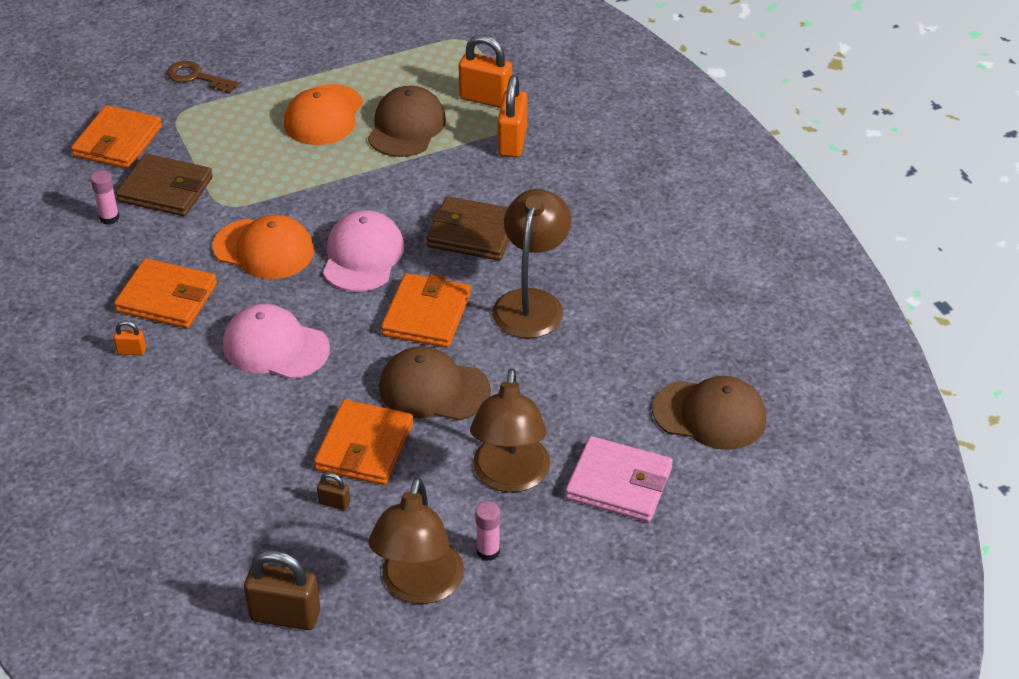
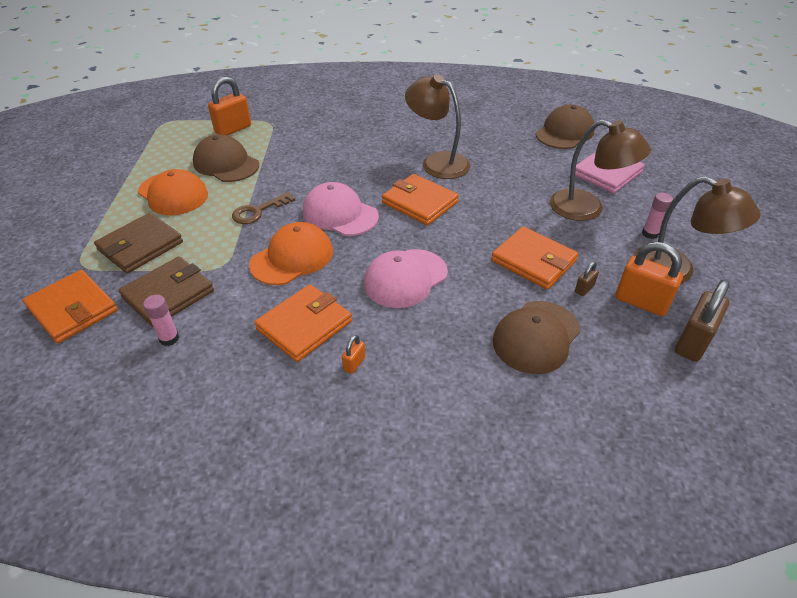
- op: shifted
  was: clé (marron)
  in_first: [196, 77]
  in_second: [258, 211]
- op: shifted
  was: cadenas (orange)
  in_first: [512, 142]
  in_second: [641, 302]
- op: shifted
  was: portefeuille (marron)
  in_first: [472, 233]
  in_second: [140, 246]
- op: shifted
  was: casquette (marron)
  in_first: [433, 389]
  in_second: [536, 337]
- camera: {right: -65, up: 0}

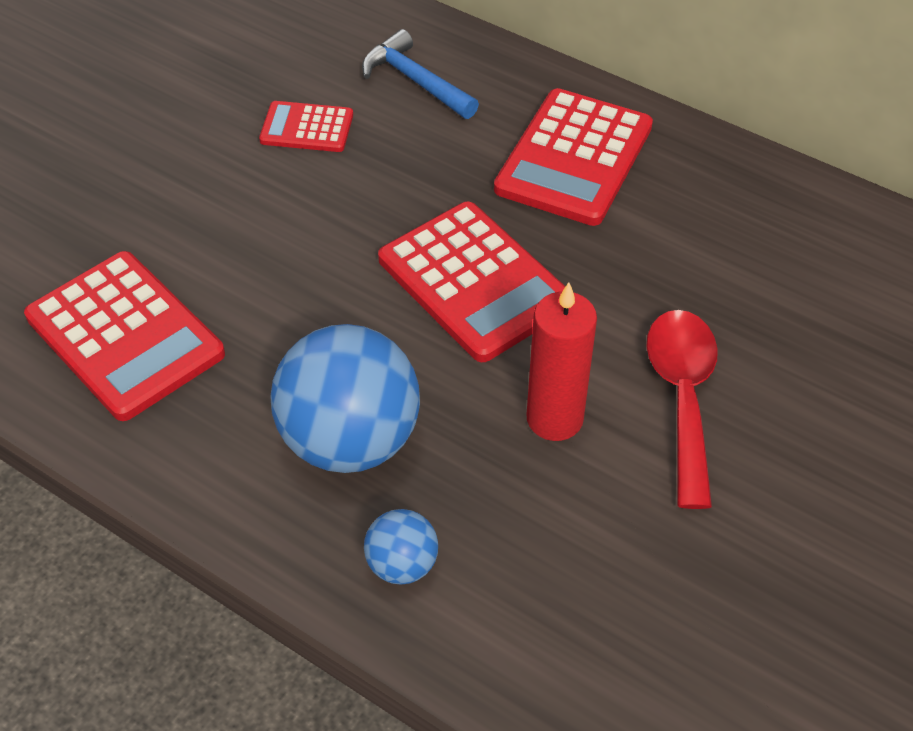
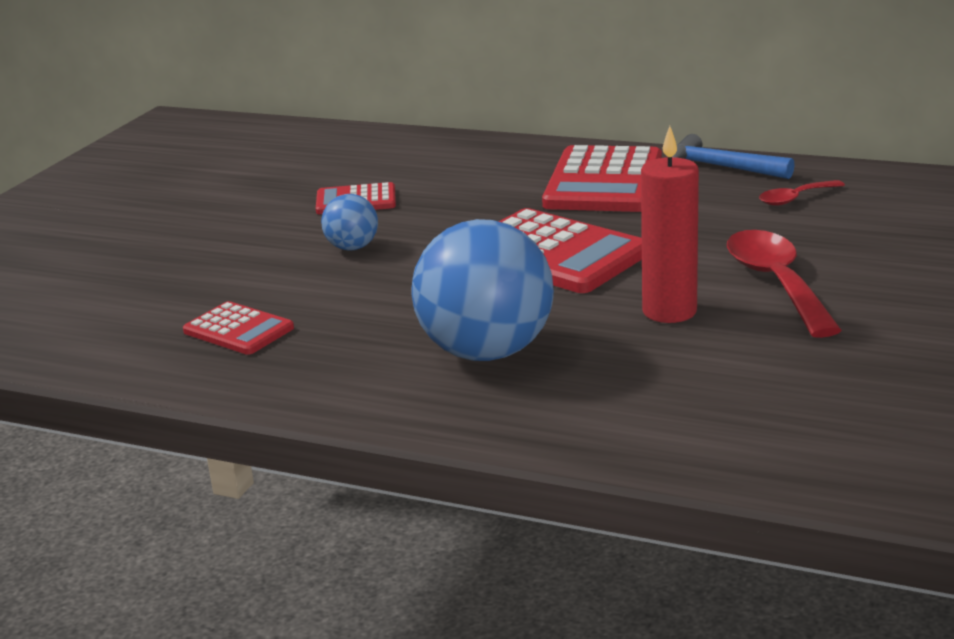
- op: shifted
  was: marteau (bleu)
  in_first: [416, 81]
  in_second: [720, 167]
- op: scaled
  was: calculatrice (rouge)
  in_first: [124, 336]
  in_second: [238, 330]
  ratio: 0.54
- op: shifted
  was: balle (bleu)
  in_first: [402, 565]
  in_second: [352, 248]
- op: new
  now: cuillère (rouge)
  in_second: [795, 199]
- camera: {right: -10, up: -25}

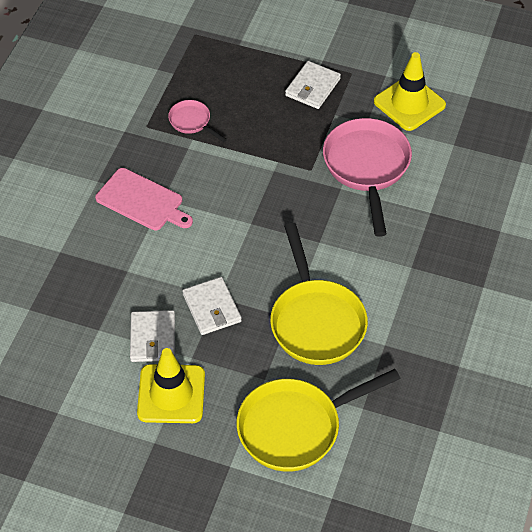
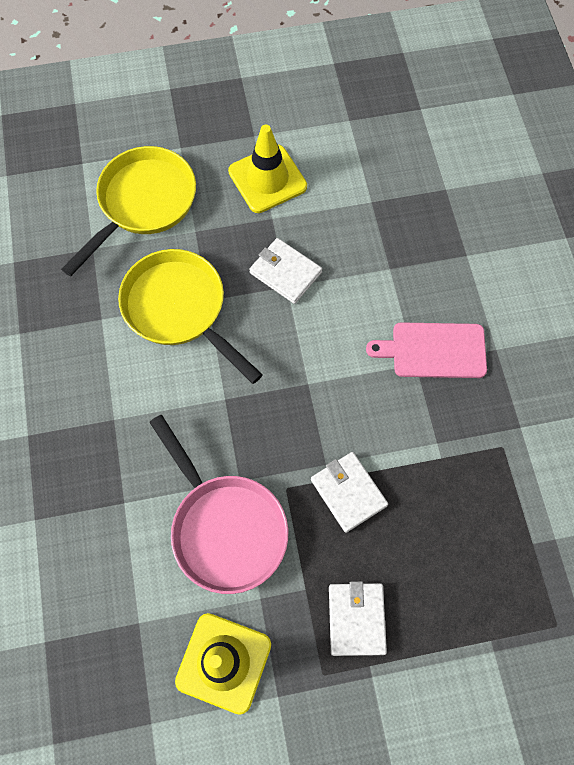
- op: gone
  was: poêle (rose)
  in_first: [192, 122]
- op: shifted
  was: portefeuille (blanc)
  in_first: [153, 338]
  in_second: [348, 492]
- camera: {right: 150, up: 15}

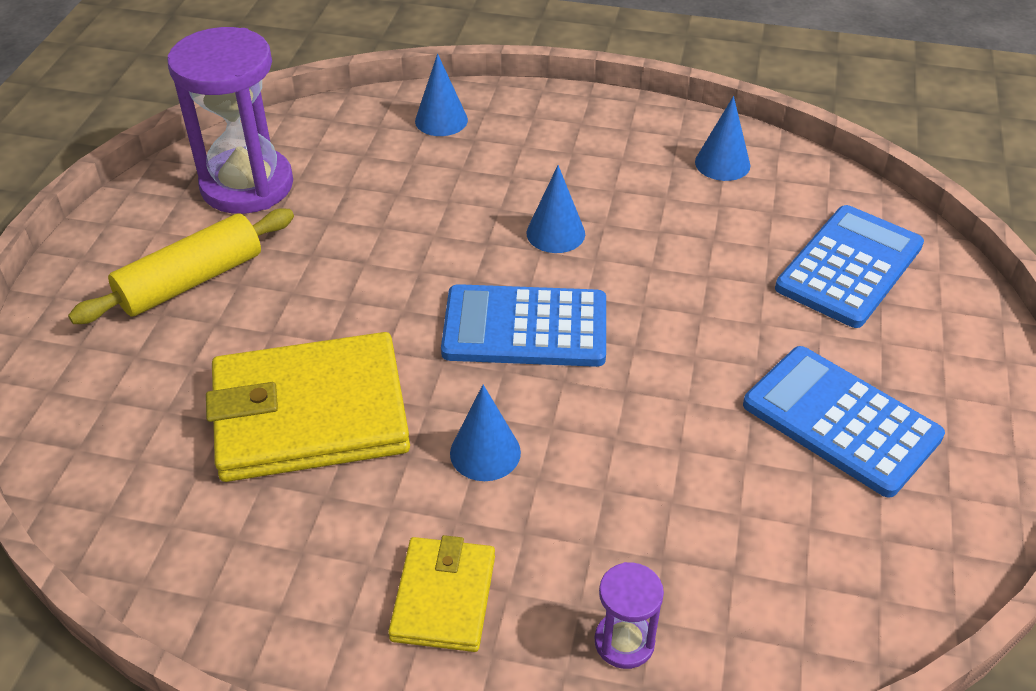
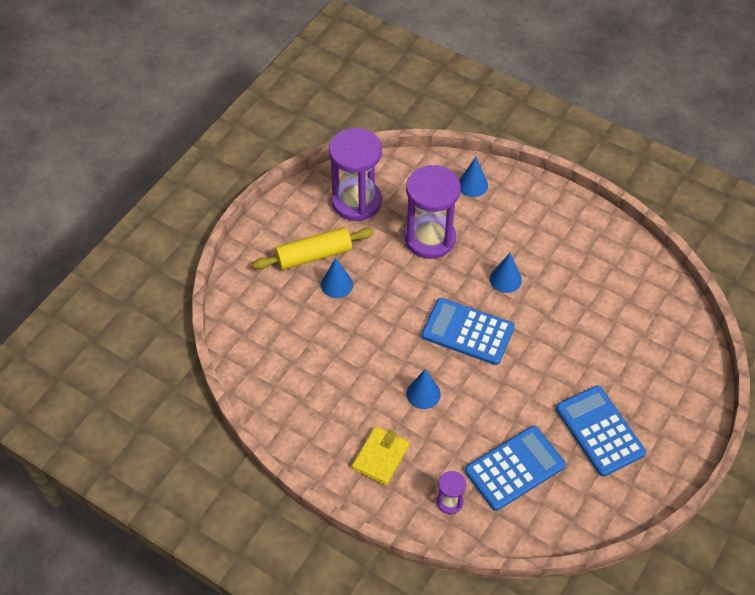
- op: shifted
  was: cône (bleu)
  in_first: [722, 163]
  in_second: [337, 284]
- op: shifted
  was: calculatrice (bleu)
  in_first: [849, 267]
  in_second: [515, 468]
- op: gone
  was: portefeuille (jaune)
  in_first: [310, 414]
- op: new
  now: sablier (violet)
  in_second: [430, 238]
- camera: {right: 20, up: 10}

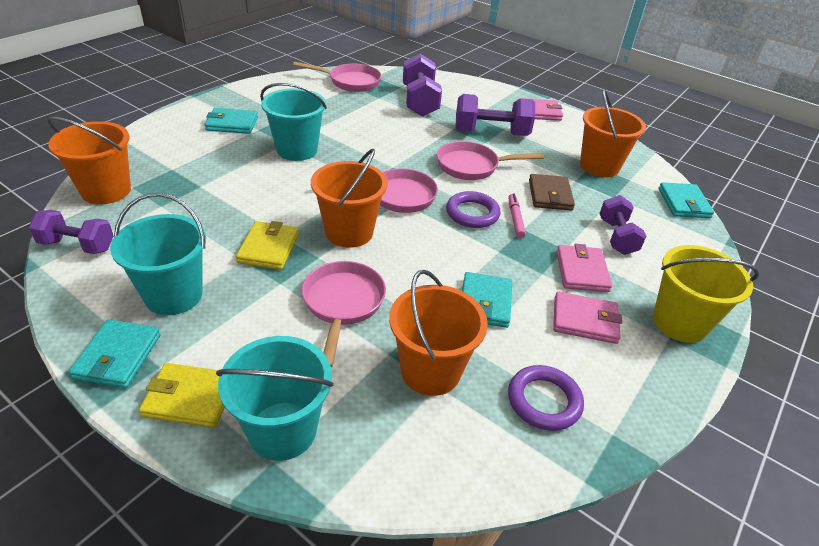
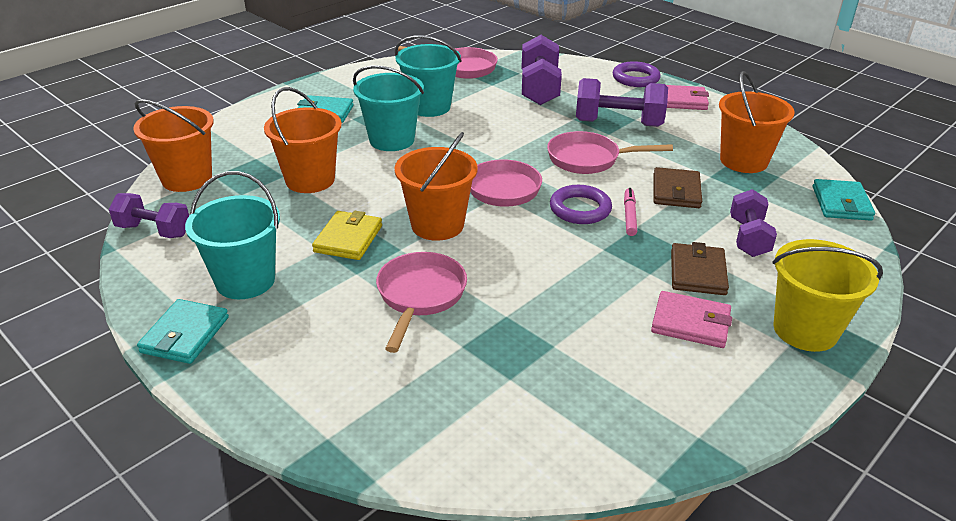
- op: repainted
  was: portefeuille (rose)
  now: portefeuille (marron)
  in_first: [581, 271]
  in_second: [697, 272]
- op: shifted
  was: seau (orange)
  in_first: [430, 371]
  in_second: [310, 180]
- op: gone
  was: portefeuille (turquoise)
  in_first: [485, 302]
- op: shifted
  was: seau (turquoise)
  in_first: [282, 430]
  in_second: [429, 107]
- op: gone
  was: portefeuille (jaune)
  in_first: [190, 398]
- op: shifted
  was: anneau (violet)
  in_first: [544, 401]
  in_second: [635, 78]
- camera: {right: 10, up: -5}

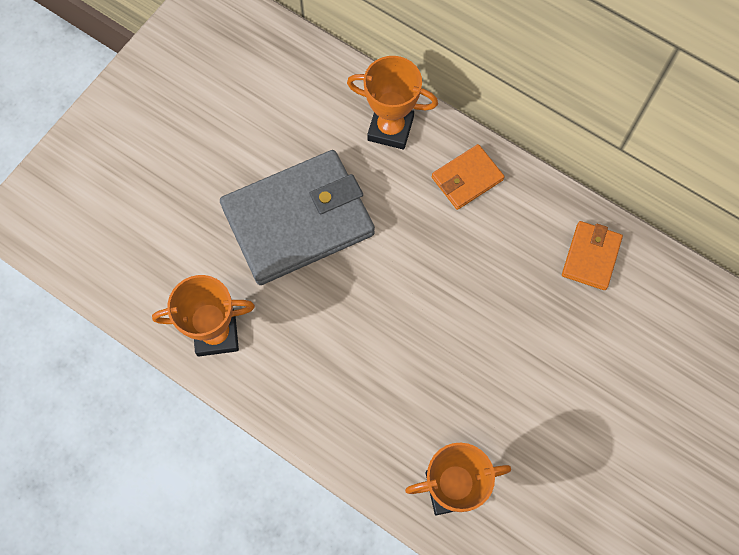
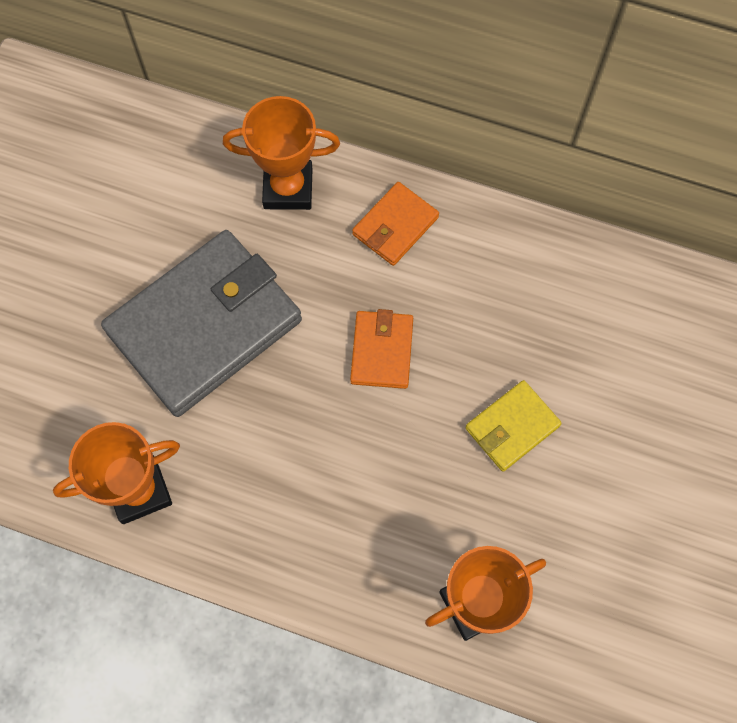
- op: shifted
  was: portefeuille (orange)
  in_first: [591, 257]
  in_second: [382, 351]
- op: new
  now: portefeuille (jaune)
  in_second: [512, 427]
- camera: {right: -15, up: 0}

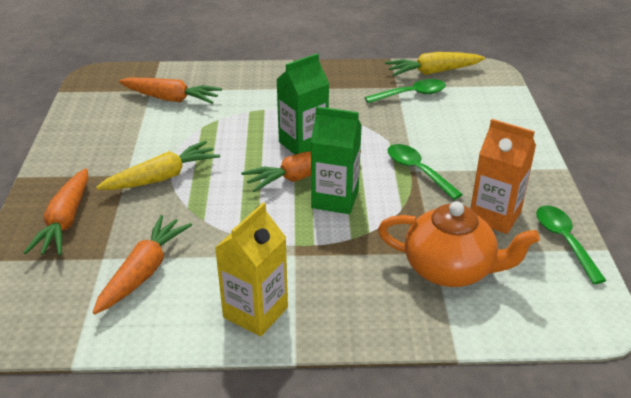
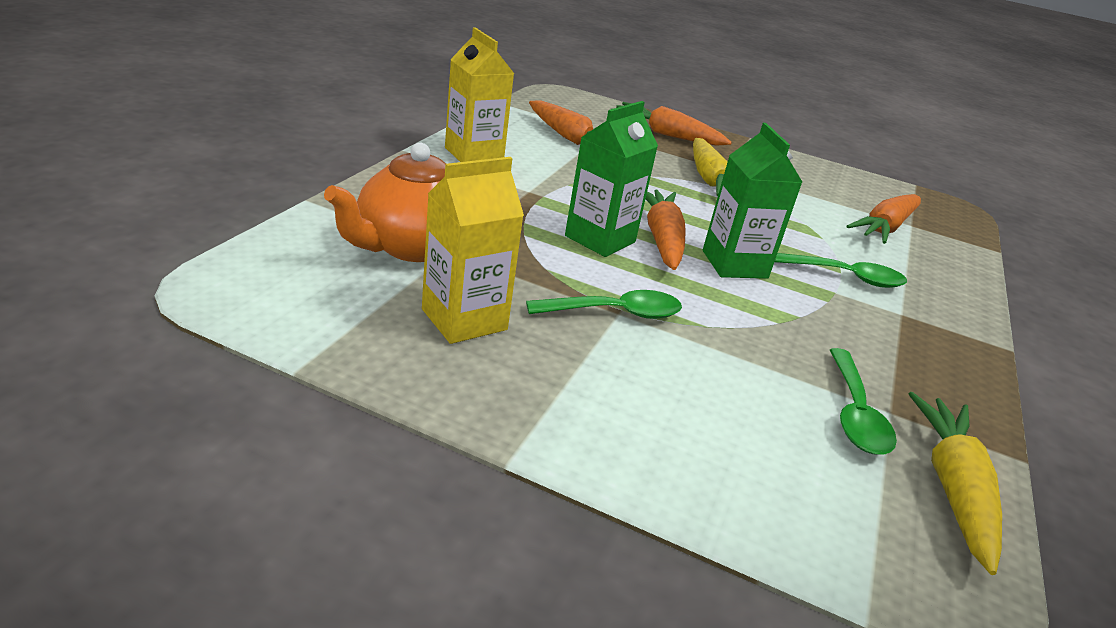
- op: repainted
  was: brique de lait (orange)
  now: brique de lait (jaune)
  in_first: [494, 216]
  in_second: [464, 319]
- op: shifted
  was: cuillère (vert)
  in_first: [564, 241]
  in_second: [845, 277]
- camera: {right: 110, up: -5}

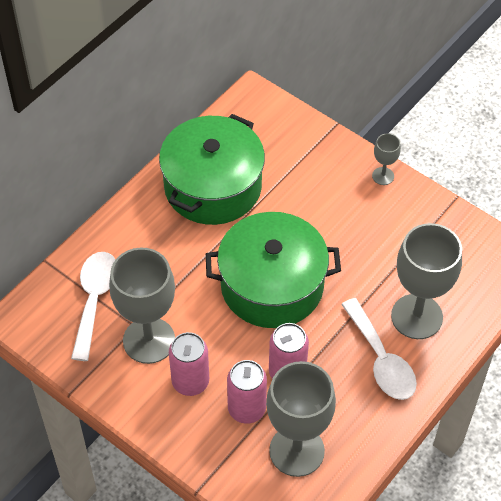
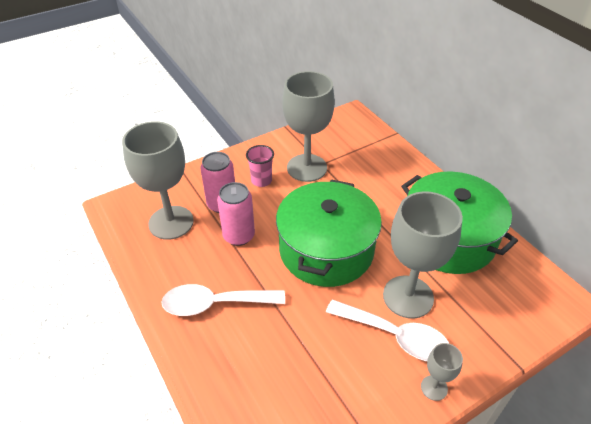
- op: shifted
  was: verre à pied (gris)
  in_first: [416, 316]
  in_second: [408, 297]
- op: shifted
  was: cuillère (blanc)
  in_first: [94, 300]
  in_second: [395, 336]
- op: swapped
  was: canette (rose)
  now: gobelet (rose)
  in_first: [190, 382]
  in_second: [261, 181]
- camera: {right: 110, up: -10}

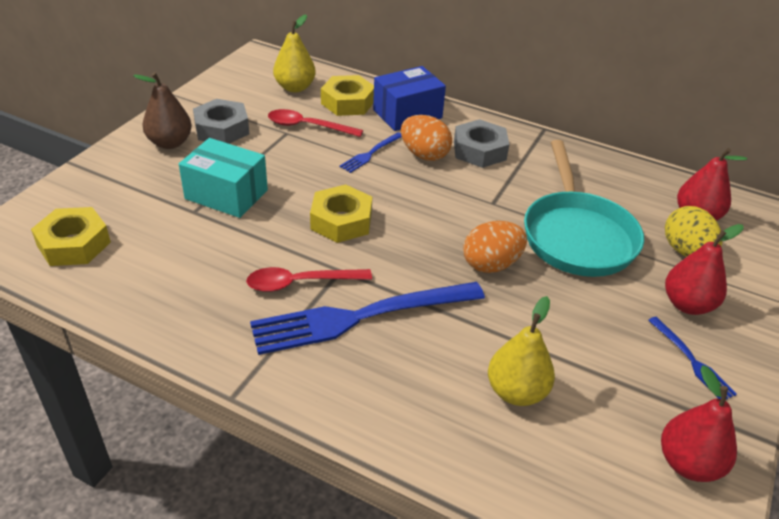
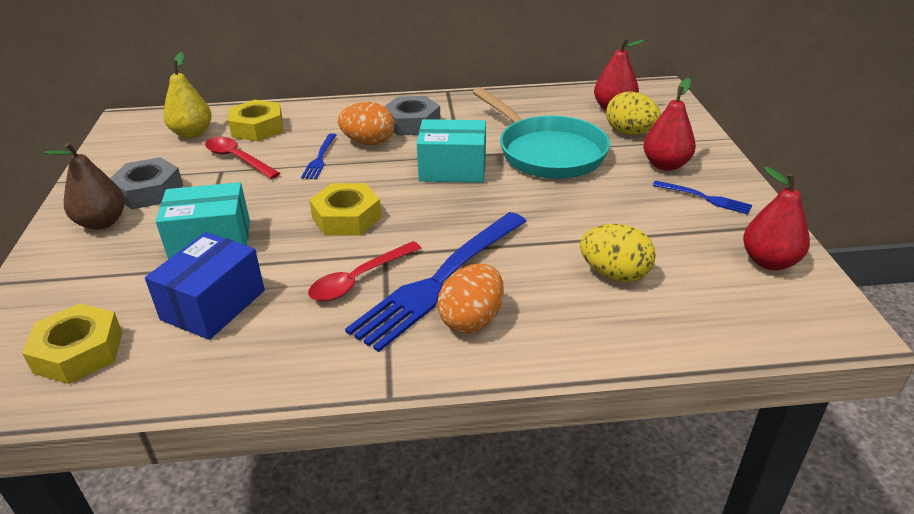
- op: shifted
  was: boîte (bleu)
  in_first: [407, 114]
  in_second: [213, 305]
- op: rotated
  was: cuillère (rouge)
  in_first: [308, 126]
  in_second: [237, 159]
  clockwise: 60
- op: shifted
  was: œuf (orange)
  in_first: [491, 264]
  in_second: [472, 320]
- op: swapped
  was: poire (jaune)
  now: œuf (jaune)
  in_first: [516, 392]
  in_second: [614, 274]
- op: new
  now: boîte (turquoise)
  in_second: [453, 169]
- camera: {right: -30, up: -5}

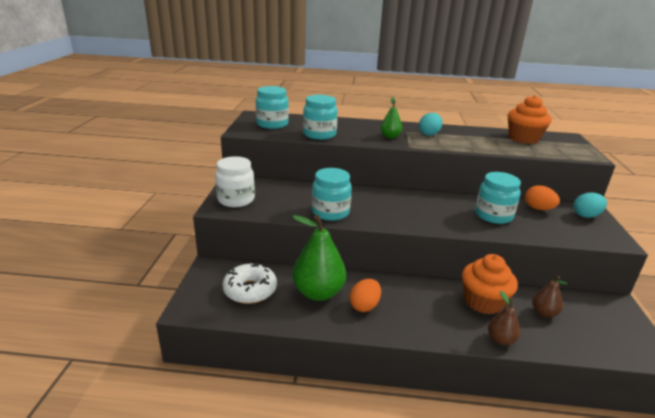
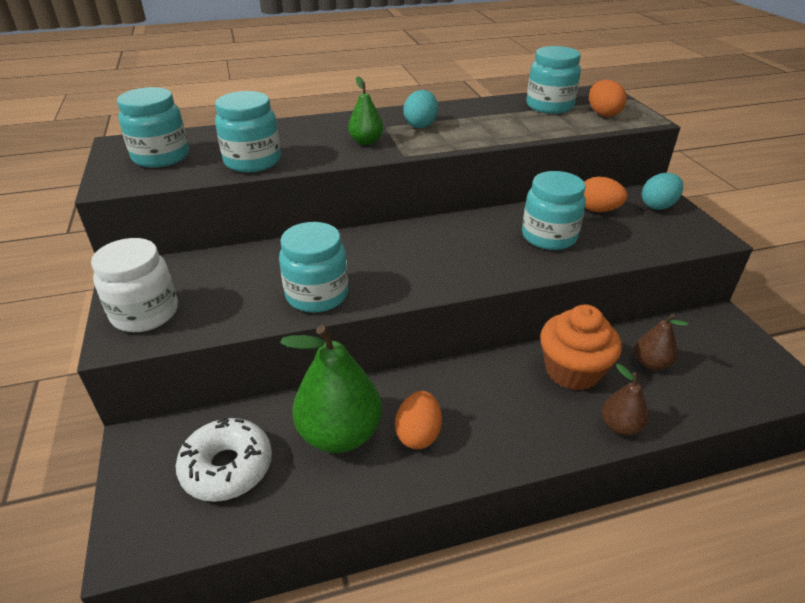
- op: swapped
  was: muffin (orange)
  now: bocal (turquoise)
  in_first: [523, 138]
  in_second: [549, 106]
- op: new
  now: œuf (orange)
  in_second: [603, 114]
- camera: {right: -20, up: 10}

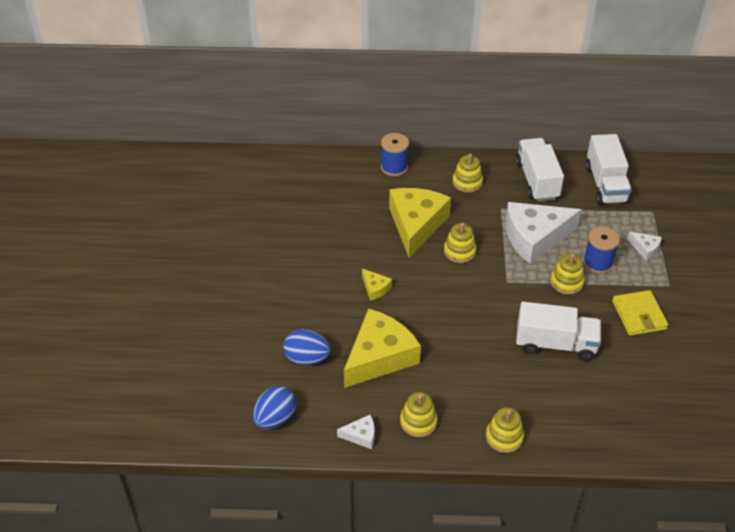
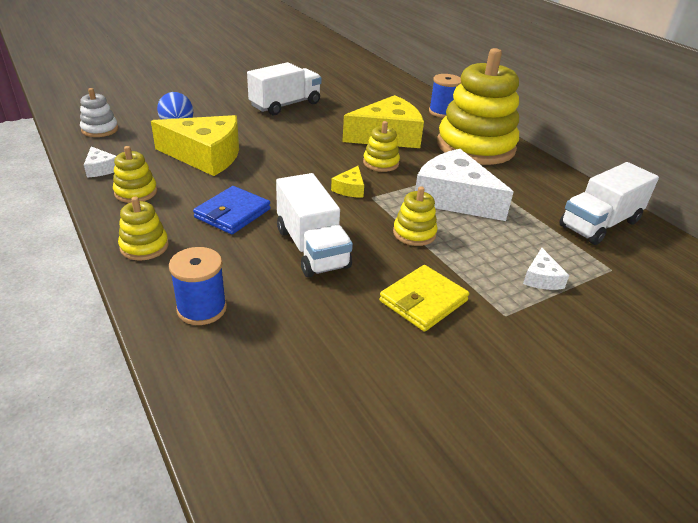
- op: shifted
  was: camion (blanc)
  in_first: [537, 181]
  in_second: [285, 105]
- op: scaled
  was: jouet à empiler (jaune)
  in_first: [467, 182]
  in_second: [475, 146]
  ratio: 2.32
- op: shifted
  was: bobine (bleu)
  in_first: [598, 263]
  in_second: [202, 308]
- op: shifted
  was: fromage (jaune)
  in_first: [375, 288]
  in_second: [350, 189]
- op: swapped
  was: œuf (bleu)
  now: jouet à empiler (blanc)
  in_first: [275, 418]
  in_second: [100, 130]
- op: new
  now: portefeuille (bleu)
  in_second: [232, 213]
- camera: {right: 55, up: -10}

